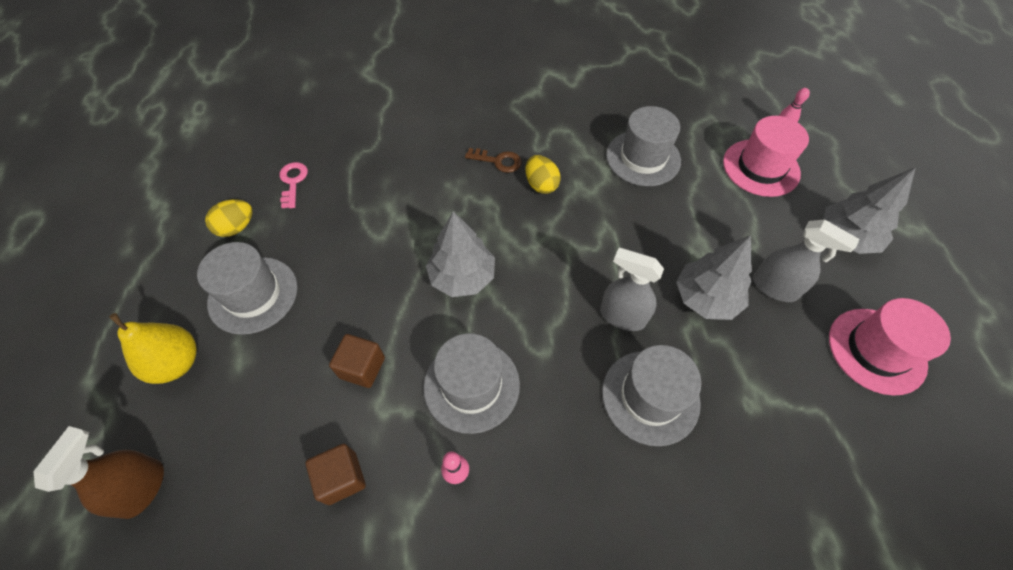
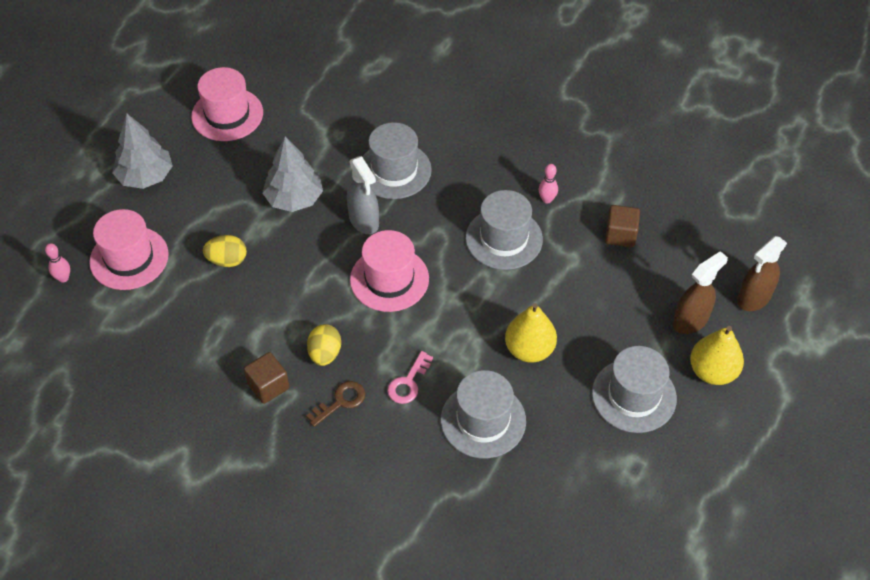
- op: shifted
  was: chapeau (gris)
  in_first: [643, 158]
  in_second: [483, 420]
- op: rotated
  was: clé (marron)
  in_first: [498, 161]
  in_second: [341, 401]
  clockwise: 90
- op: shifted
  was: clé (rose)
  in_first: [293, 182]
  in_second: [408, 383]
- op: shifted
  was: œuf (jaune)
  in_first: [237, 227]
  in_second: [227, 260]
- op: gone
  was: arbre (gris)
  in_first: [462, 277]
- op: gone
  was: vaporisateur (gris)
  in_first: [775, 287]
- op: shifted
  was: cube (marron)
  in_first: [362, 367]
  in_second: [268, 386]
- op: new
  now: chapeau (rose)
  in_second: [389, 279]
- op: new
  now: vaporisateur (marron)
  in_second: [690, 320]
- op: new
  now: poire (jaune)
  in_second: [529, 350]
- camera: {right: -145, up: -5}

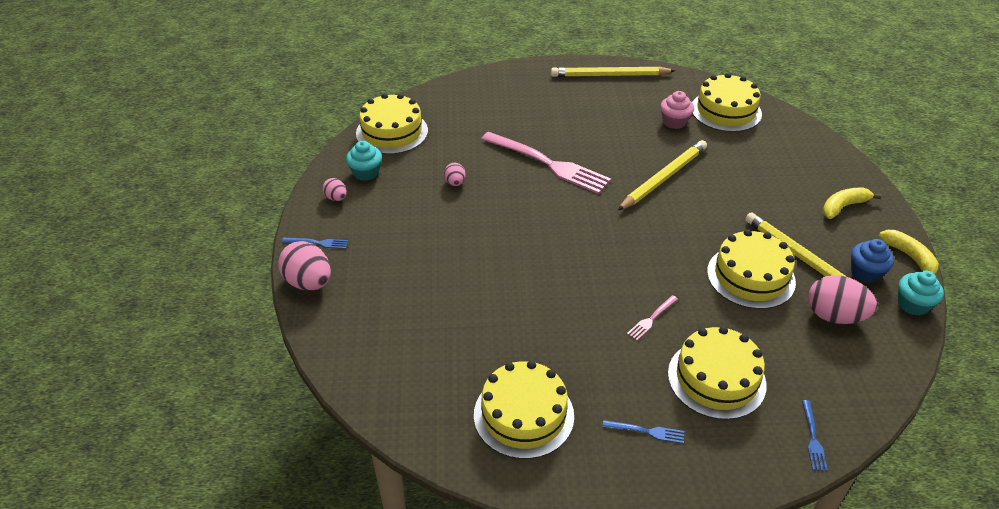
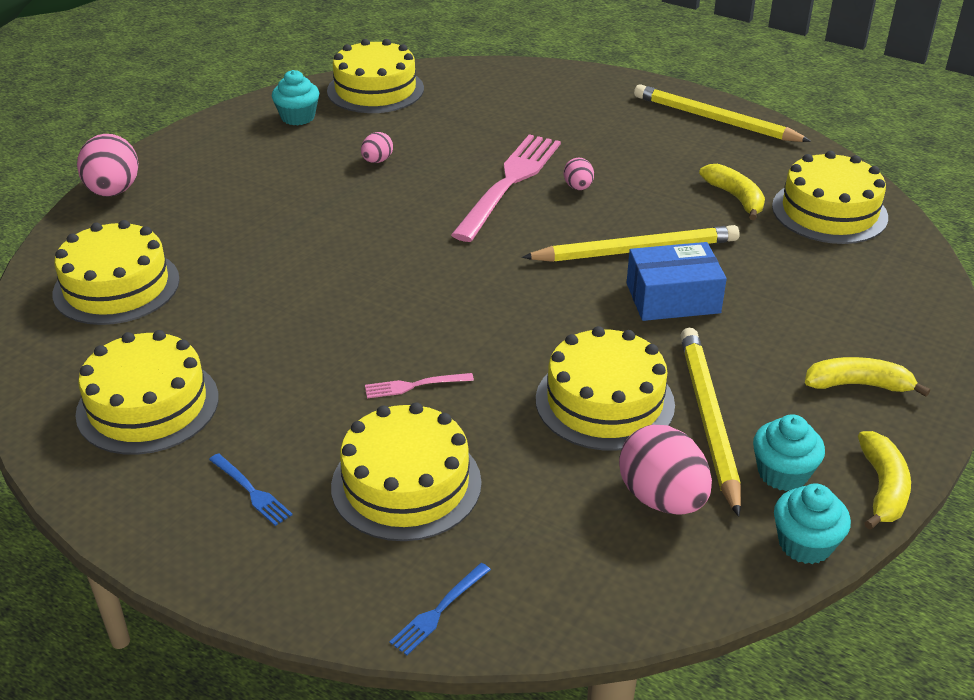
- op: swapped
  was: muffin (rose)
  now: banane (jaune)
  in_first: [674, 122]
  in_second: [735, 198]
- op: rotated
  was: fourchette (rose)
  in_first: [549, 164]
  in_second: [509, 182]
  clockwise: -135
- op: shifted
  was: œuf (rose)
  in_first: [336, 198]
  in_second: [578, 187]
- op: gone
  was: fourchette (bleu)
  in_first: [318, 243]
- op: repainted
  was: muffin (bleu)
  now: muffin (turquoise)
  in_first: [865, 272]
  in_second: [782, 473]
- op: new
  now: gâteau (jaune)
  in_second: [116, 286]
- op: new
  now: boîte (bleu)
  in_second: [673, 298]
- camera: {right: 35, up: -5}

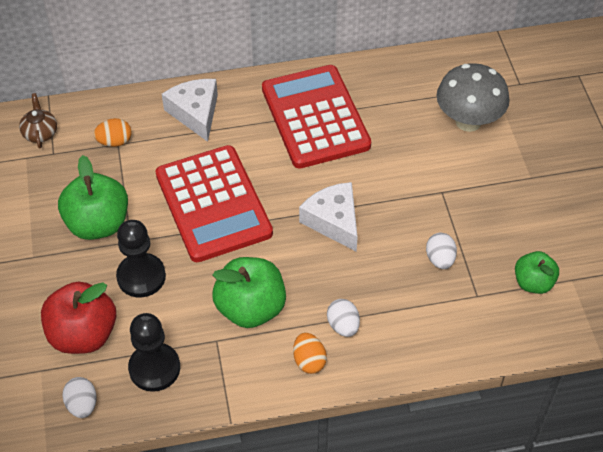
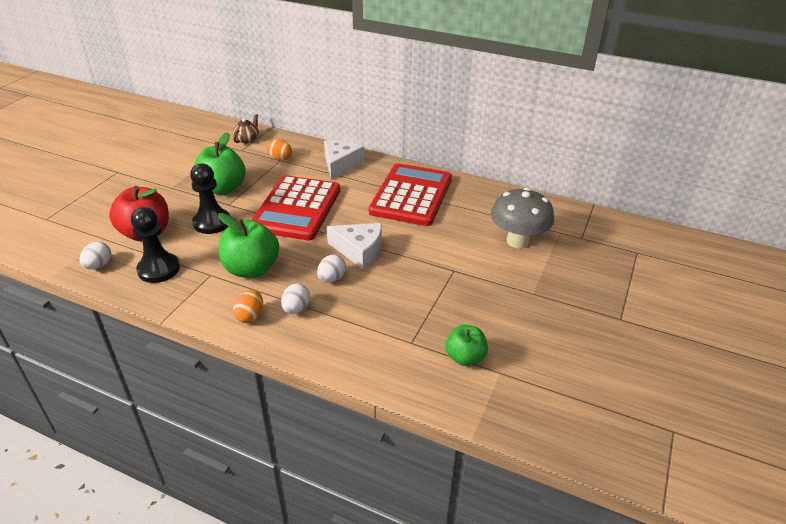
- op: rotated
  was: fromage (blanc)
  in_first: [333, 221]
  in_second: [359, 251]
  clockwise: 105
- op: shifted
  was: œuf (blanc)
  in_first: [440, 259]
  in_second: [331, 278]
- camera: {right: 35, up: -15}

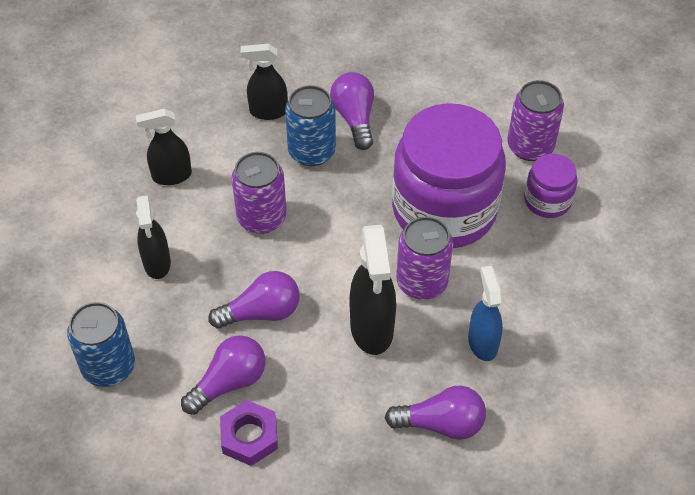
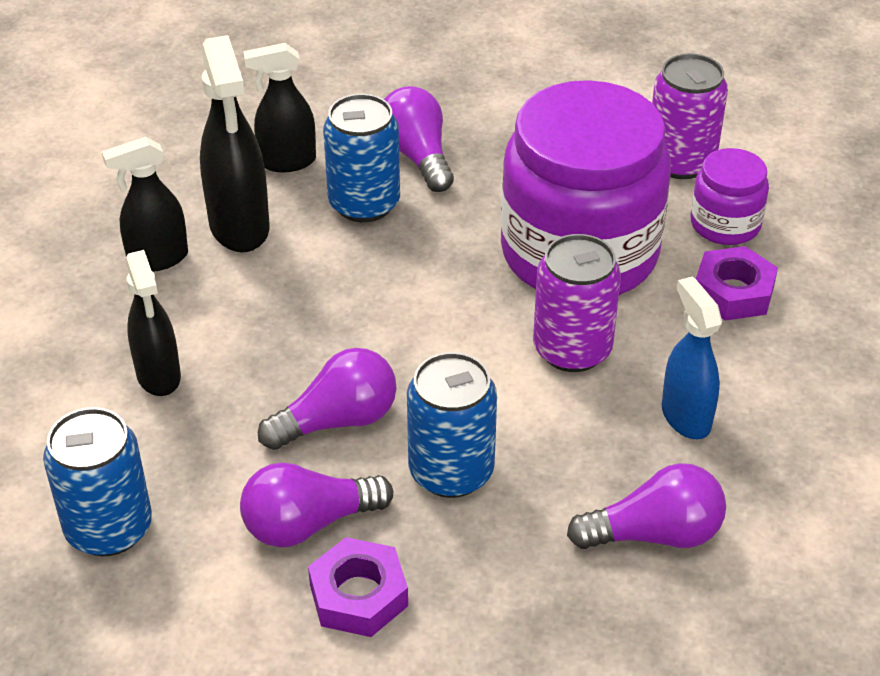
- op: gone
  was: canette (violet)
  in_first: [261, 218]
- op: shifted
  was: vaporisateur (noir)
  in_first: [372, 329]
  in_second: [239, 227]
- op: rotated
  was: ampoule (violet)
  in_first: [229, 382]
  in_second: [308, 524]
  clockwise: -150
- op: new
  now: écrou (violet)
  in_second: [733, 292]
- op: new
  now: canette (bleu)
  in_second: [451, 471]
- camera: {right: -10, up: -10}

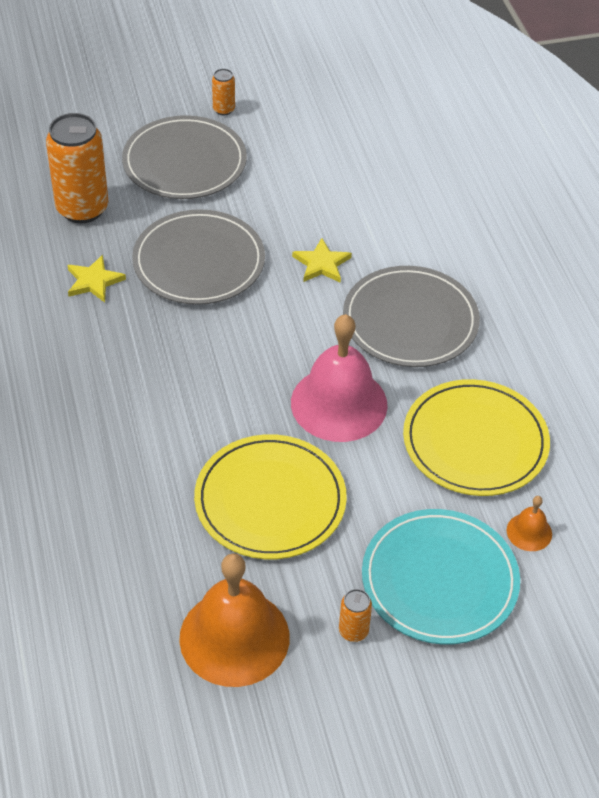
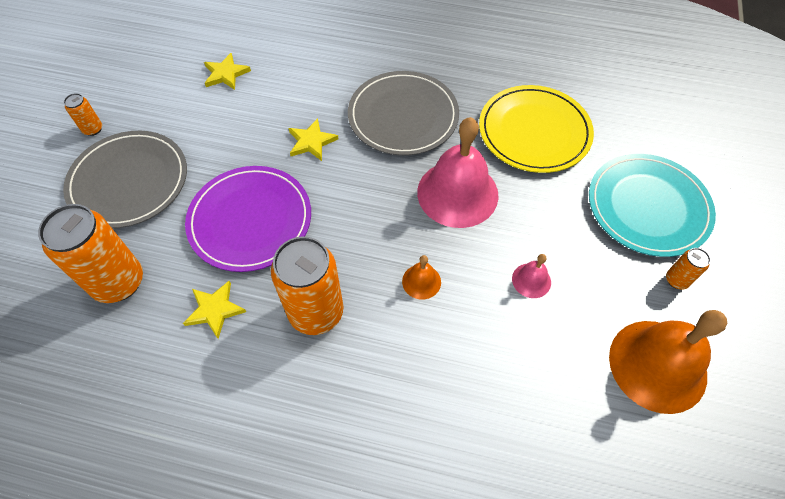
- op: repainted
  was: assiette (gris)
  now: assiette (violet)
  in_first: [199, 262]
  in_second: [250, 220]
- op: swapped
  was: assiette (jaune)
  now: cloche (rose)
  in_first: [270, 500]
  in_second: [531, 280]
- op: shifted
  was: cloche (orange)
  in_first: [529, 532]
  in_second: [421, 281]
- op: new
  now: étoile (jaune)
  in_second: [226, 74]
- op: new
  now: canette (orange)
  in_second: [316, 312]
- camera: {right: -60, up: 10}

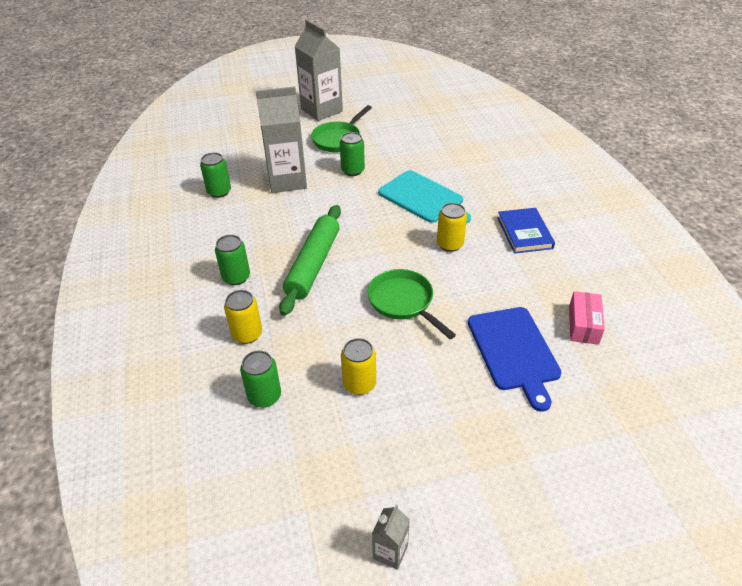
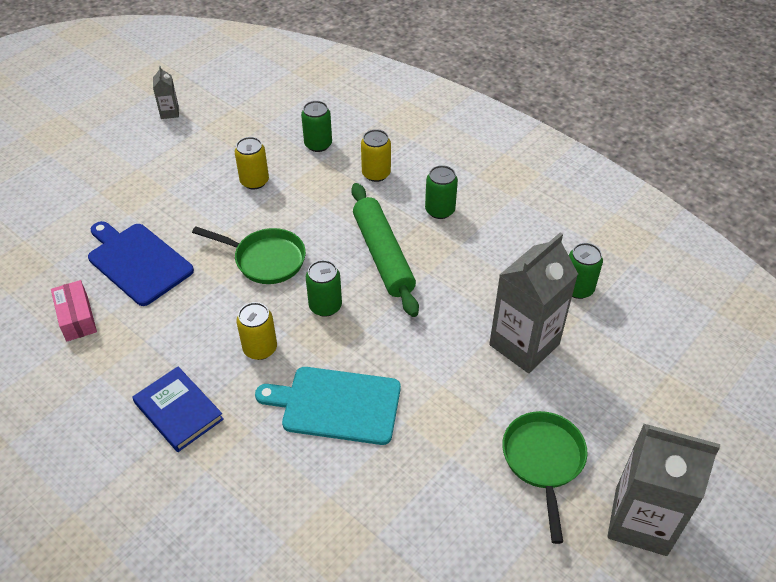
- op: shifted
  was: canette (vert)
  in_first: [353, 170]
  in_second: [325, 306]
- camera: {right: 145, up: 5}

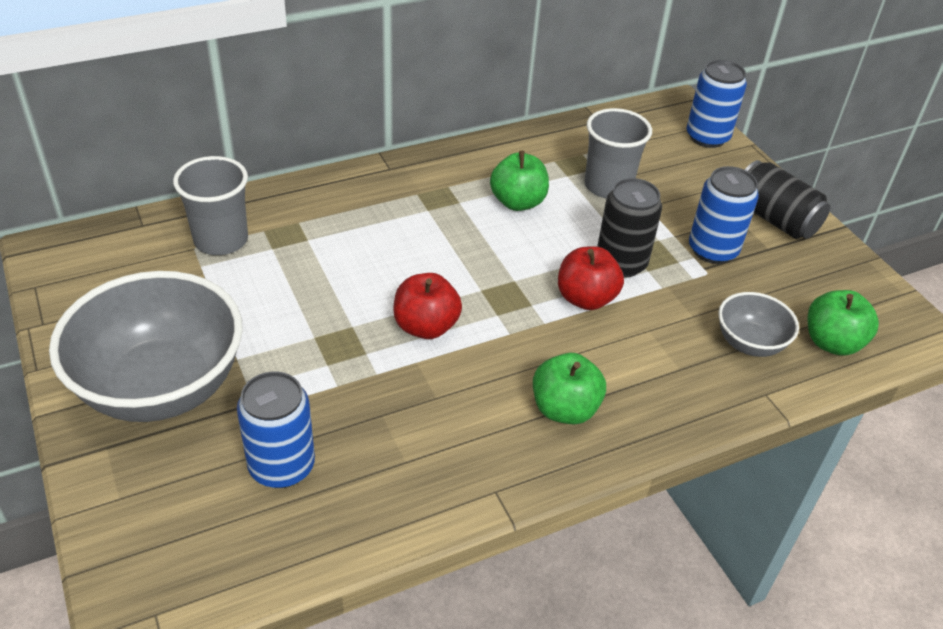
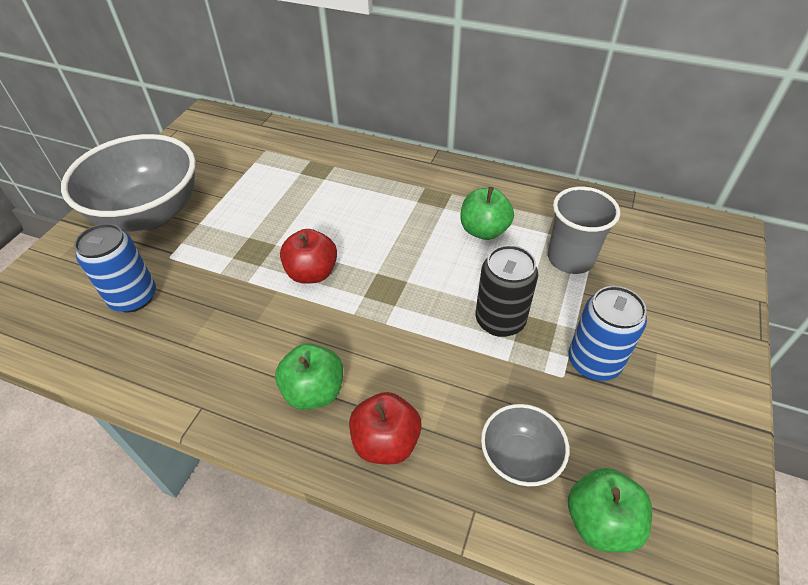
- op: gone
  was: canette (bleu)
  in_first: [707, 137]
- op: gone
  was: gobelet (gris)
  in_first: [221, 240]
- op: gone
  was: canette (noir)
  in_first: [774, 219]
- op: shifted
  was: pomme (rouge)
  in_first: [586, 298]
  in_second: [386, 442]
- camera: {right: 50, up: 5}

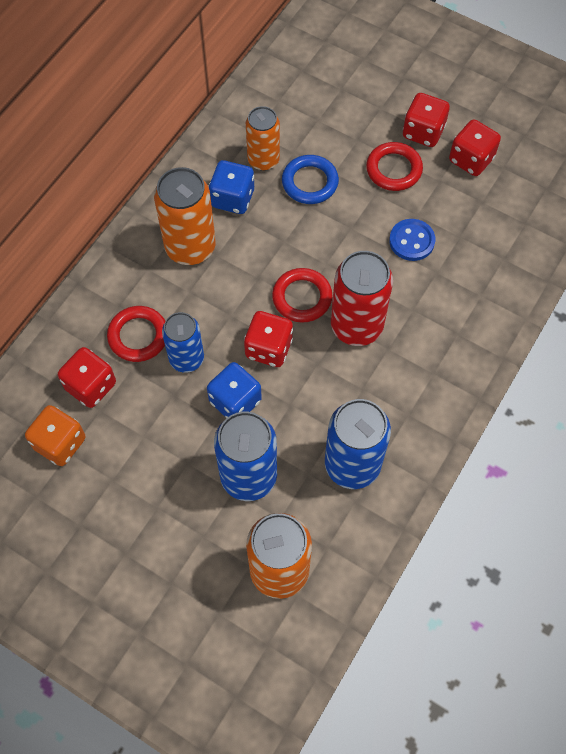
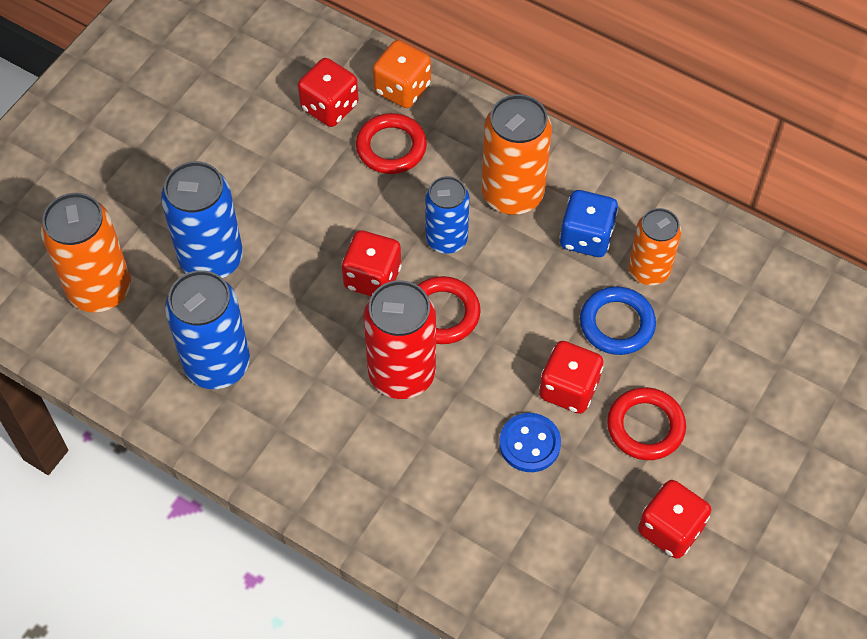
- op: shifted
  was: dé (rouge)
  in_first: [423, 132]
  in_second: [569, 389]
- op: shifted
  was: canette (bleu)
  in_first: [186, 358]
  in_second: [446, 239]
- op: gone
  was: dé (bleu)
  in_first: [235, 401]
- op: shifted
  was: dé (orange)
  in_first: [60, 443]
  in_second: [402, 89]
- camera: {right: 90, up: -5}

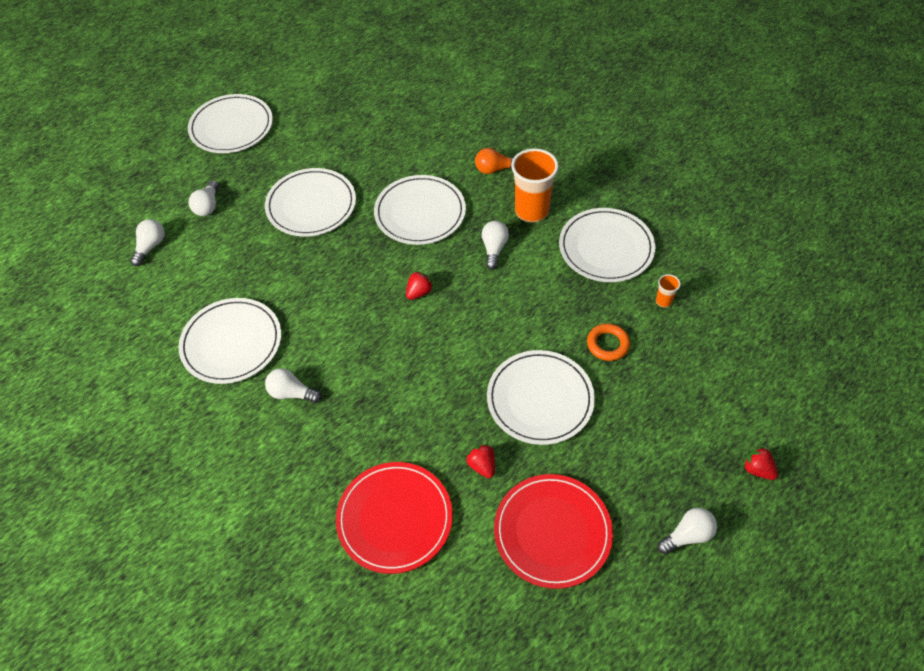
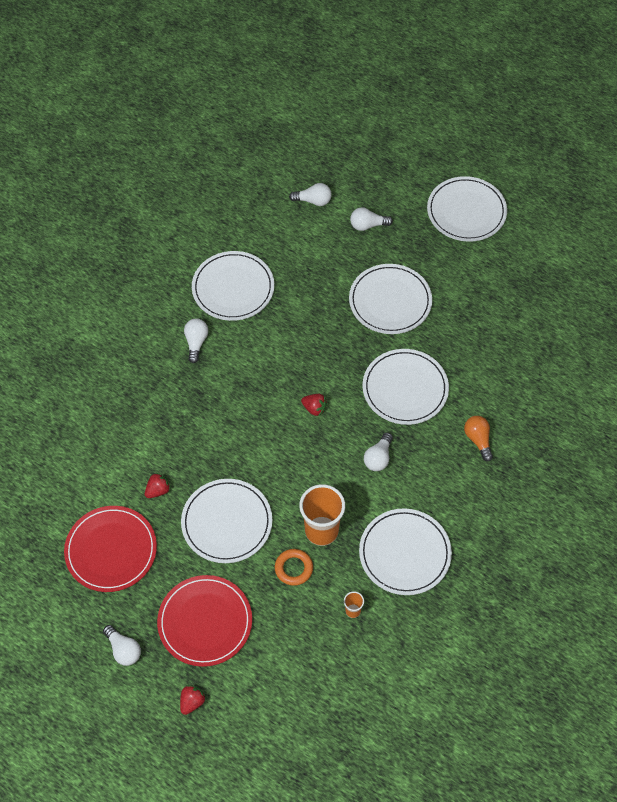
- op: shifted
  was: gobelet (orange)
  in_first: [531, 211]
  in_second: [321, 531]
- op: rotated
  was: ampoule (blanc)
  in_first: [494, 249]
  in_second: [378, 458]
  clockwise: 120
- op: shifted
  was: assiette (rouge)
  in_first: [394, 518]
  in_second: [205, 622]
- camera: {right: 75, up: 5}

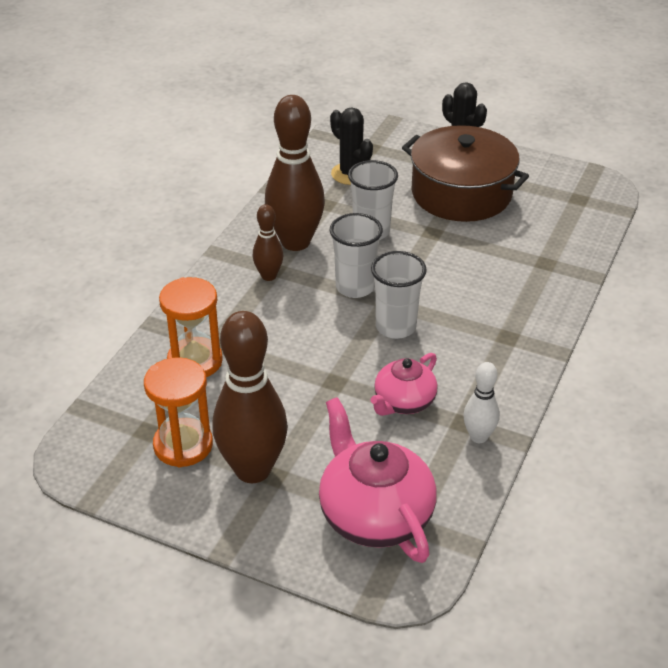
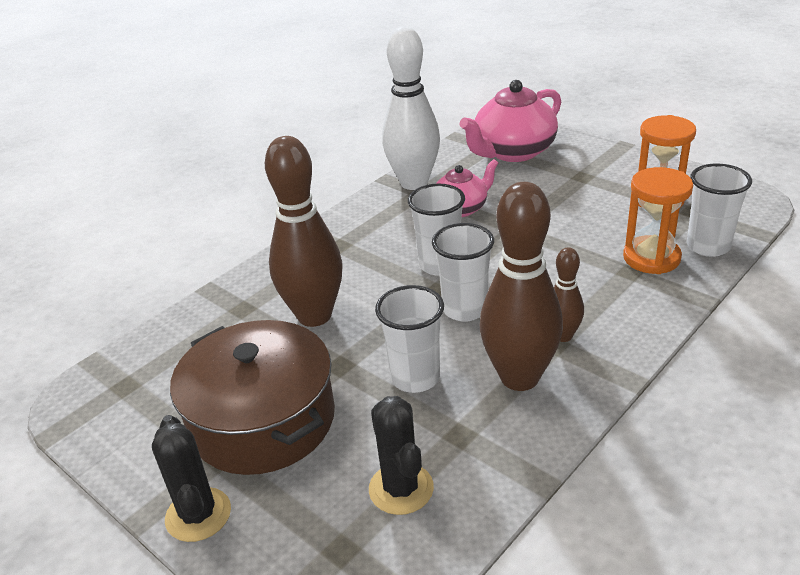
- op: shifted
  was: quille (marron)
  in_first: [253, 470]
  in_second: [314, 315]
- op: scaled
  was: quille (blanc)
  in_first: [478, 437]
  in_second: [414, 183]
  ratio: 1.99
- op: rotated
  was: théière (rose)
  in_first: [374, 515]
  in_second: [513, 152]
  clockwise: 60
- op: new
  now: gobelet (blanc)
  in_second: [708, 246]
- camera: {right: -160, up: -5}

